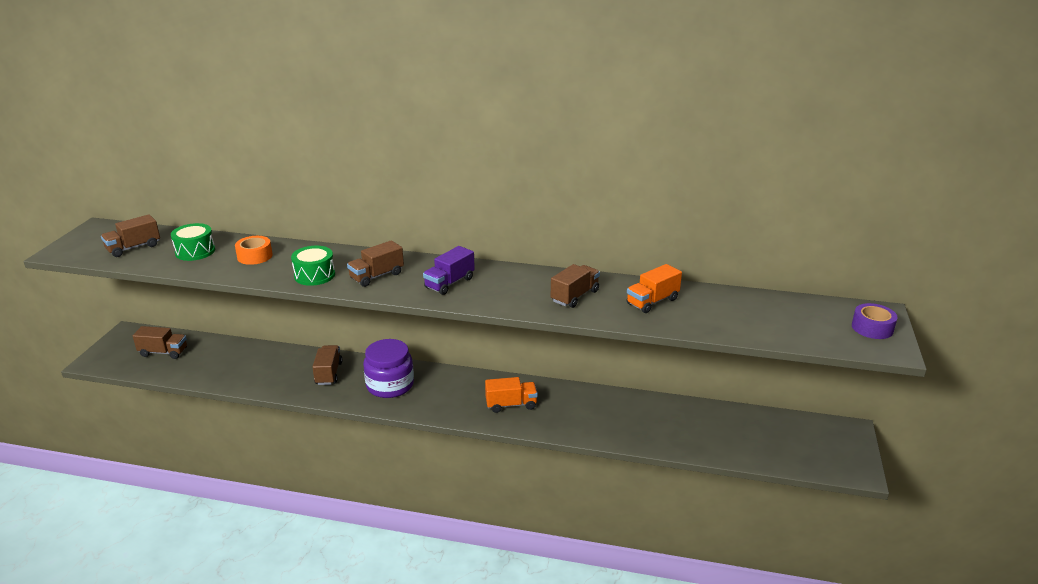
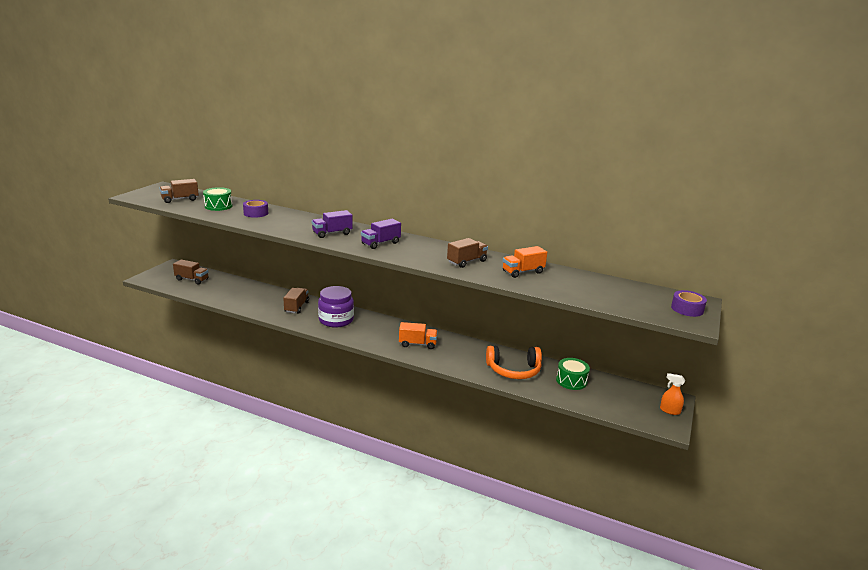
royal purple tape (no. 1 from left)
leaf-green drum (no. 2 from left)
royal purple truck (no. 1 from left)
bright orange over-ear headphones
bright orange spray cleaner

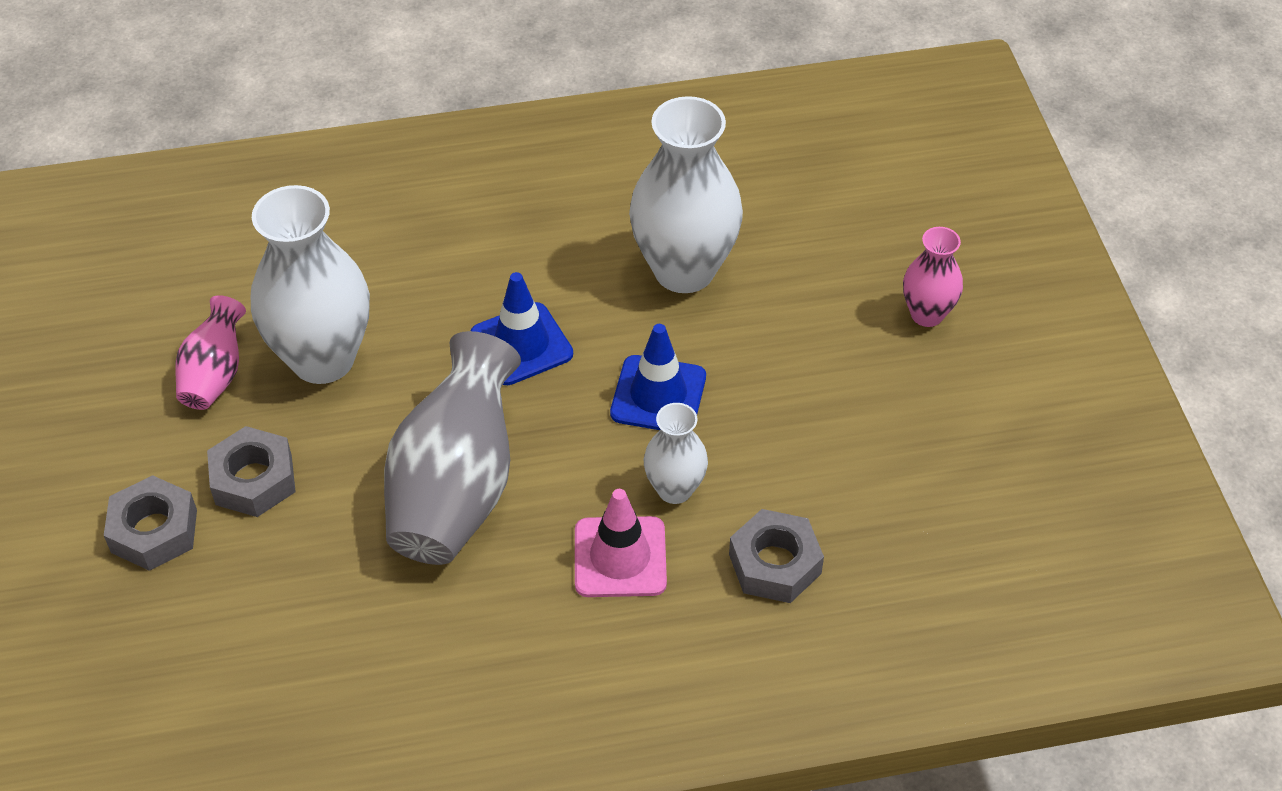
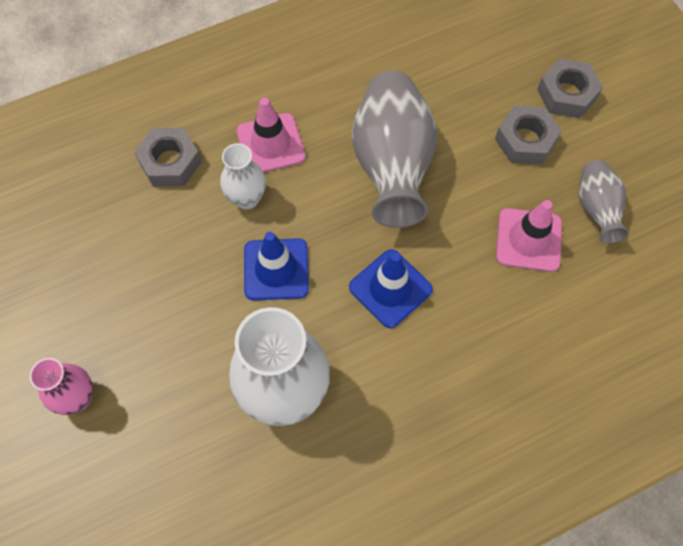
ash-grey flower vase (no. 2 from left)
rosy road cone (no. 2 from left)

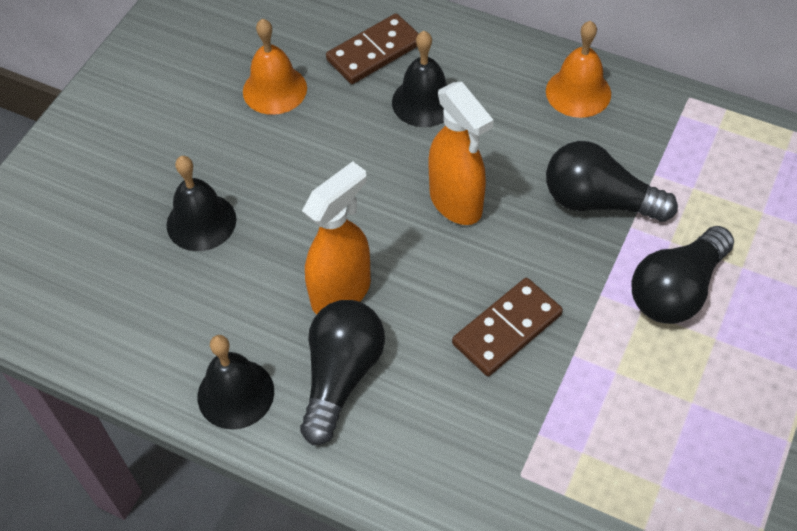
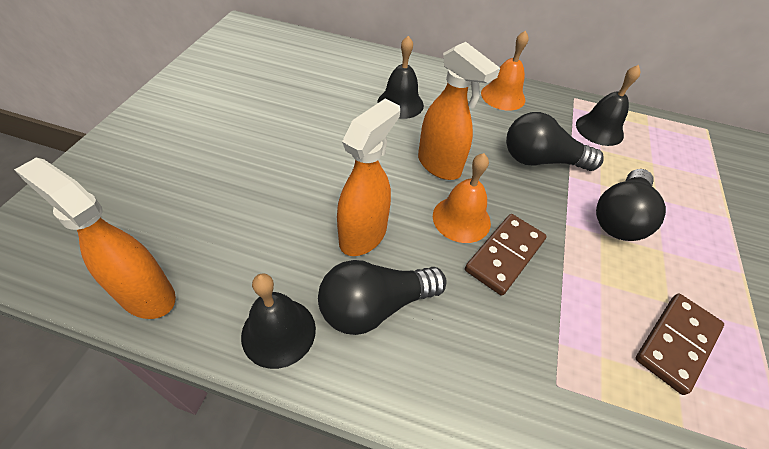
ebony bell (no. 3 from left)
bright orange bell (no. 1 from left)
ebony light bulb (no. 1 from left)
dark brown domino piece (no. 2 from left)
bright orange spray cleaner (no. 1 from left)

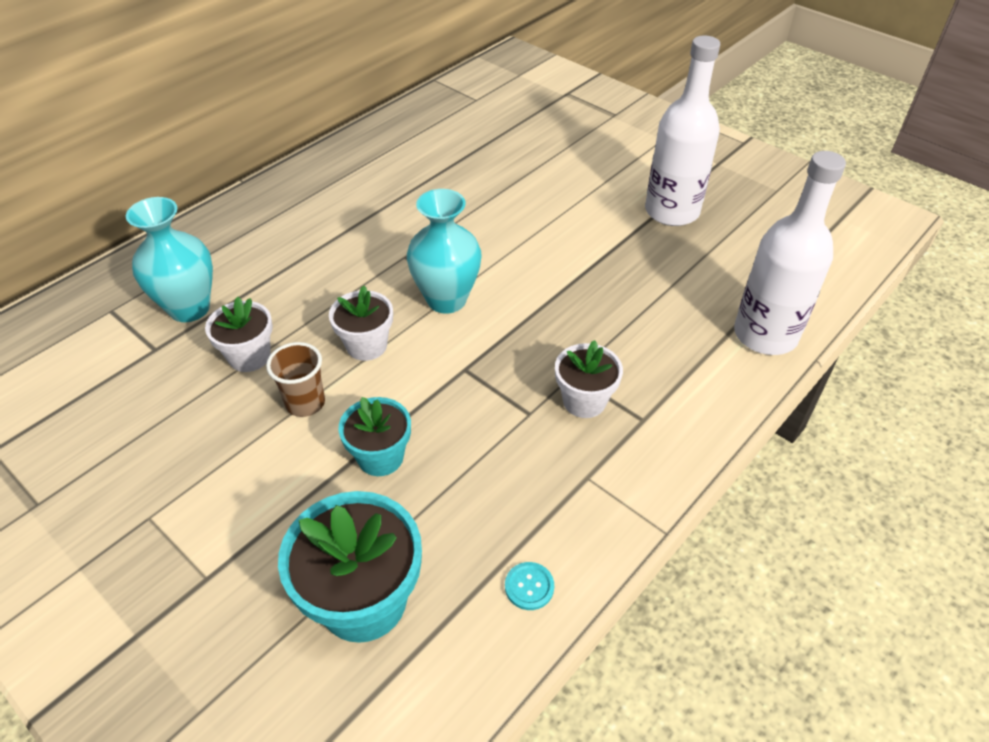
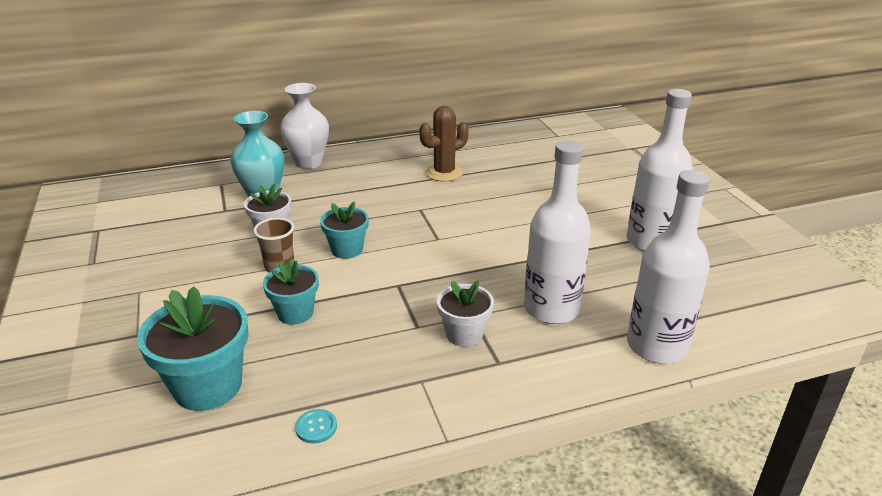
teal potted plant (no. 3 from left)
teal flower vase (no. 2 from left in the first image)
pure white flower vase
dark brown saguaro cactus
pure white bottle (no. 1 from left)

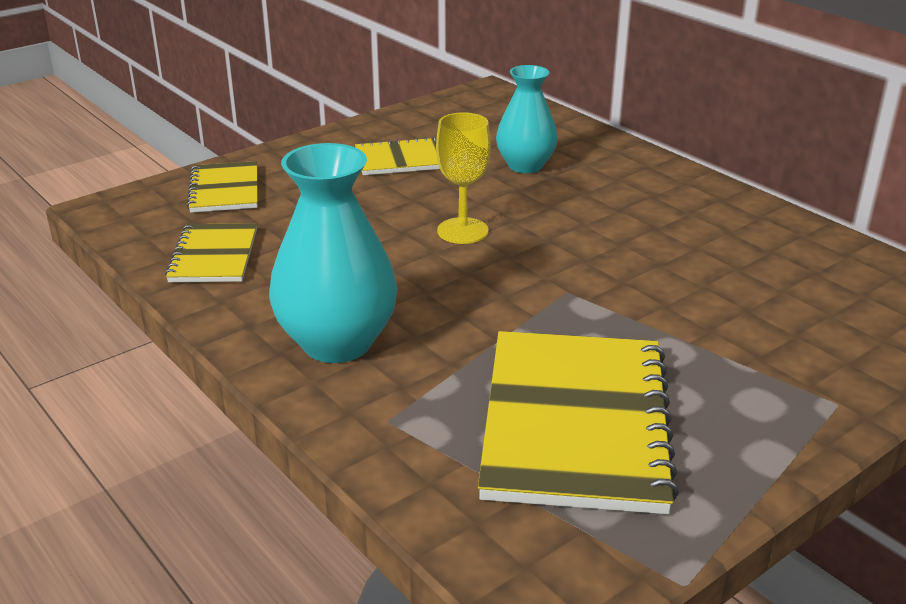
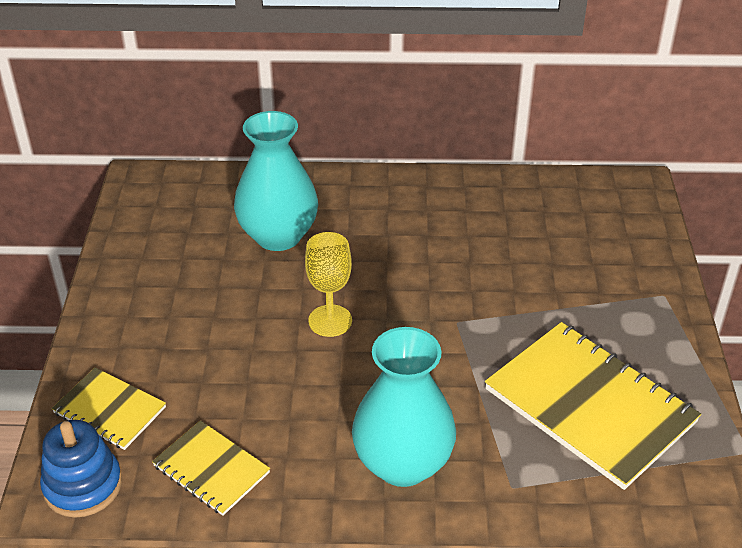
yellow exercise book (no. 3 from left in the first image)
teal flower vase (no. 1 from left)
cobalt stacking rings

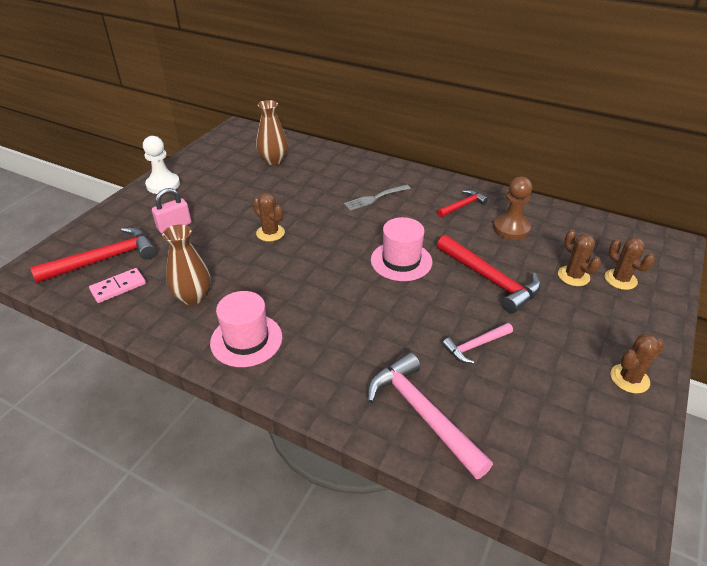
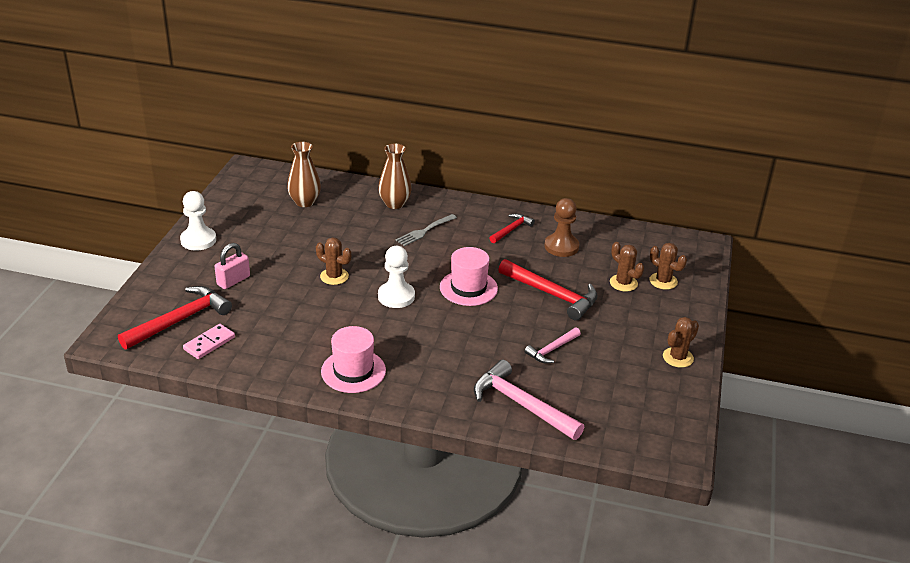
dark brown flower vase (no. 2 from left)
pure white chess pawn (no. 2 from left)

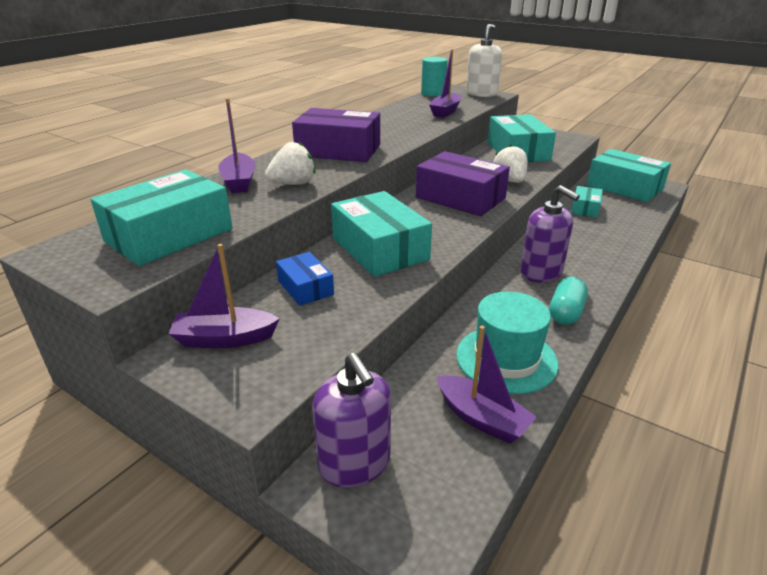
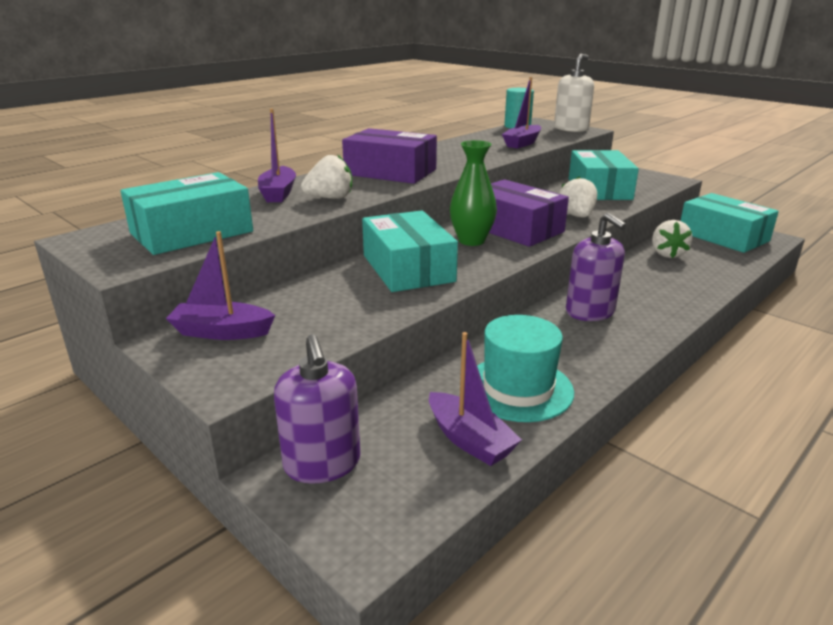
cobalt parcel
teal capsule
pure white strawberry (no. 3 from left)
leaf-green flower vase

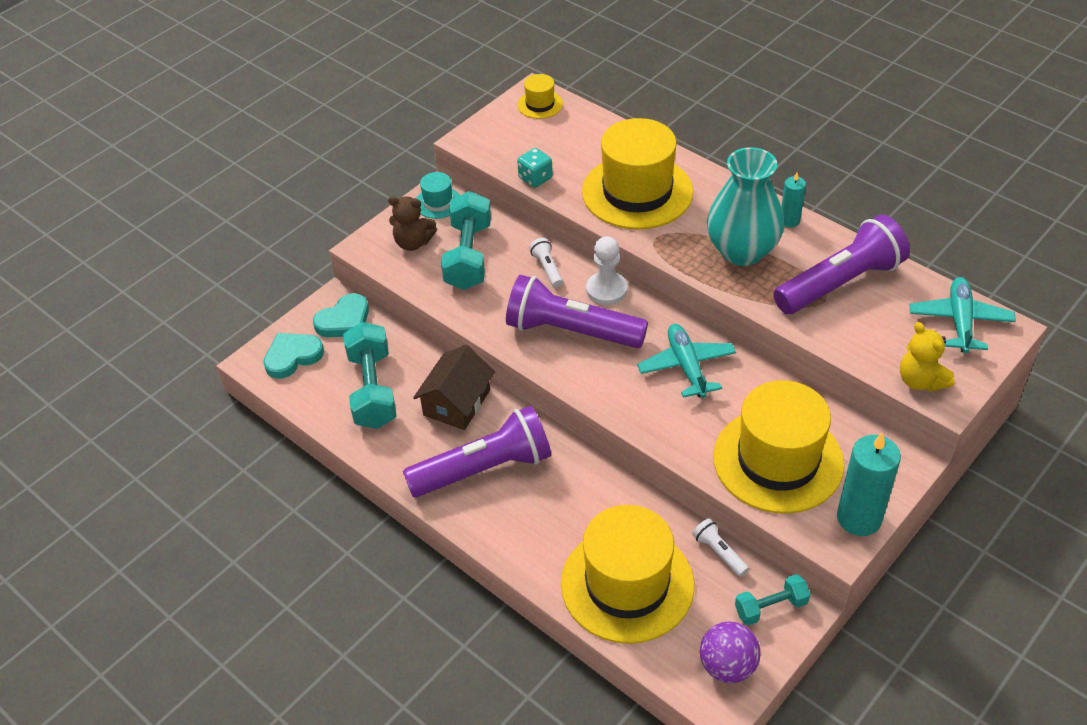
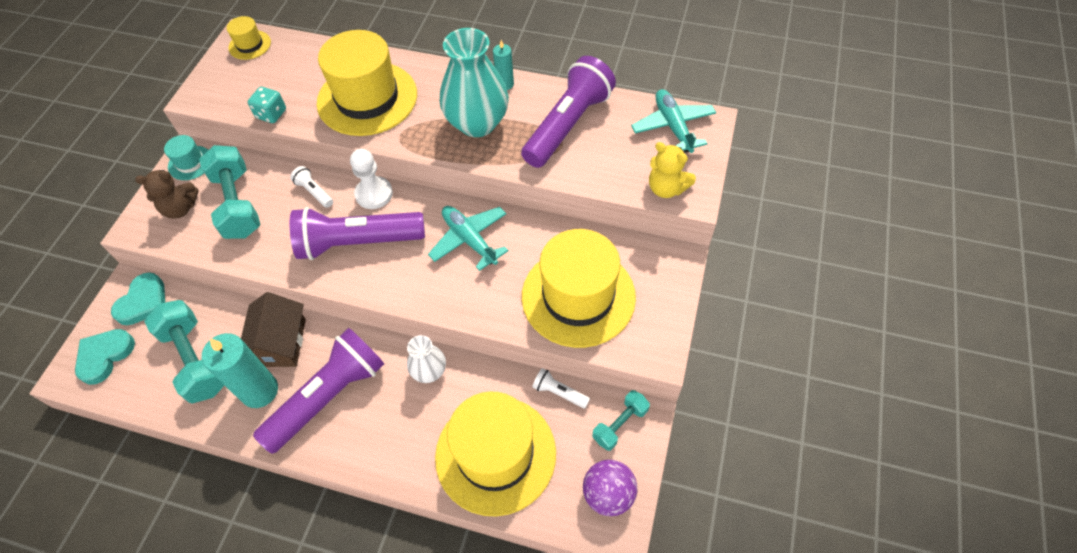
teal pillar candle (no. 1 from left)
pure white flower vase

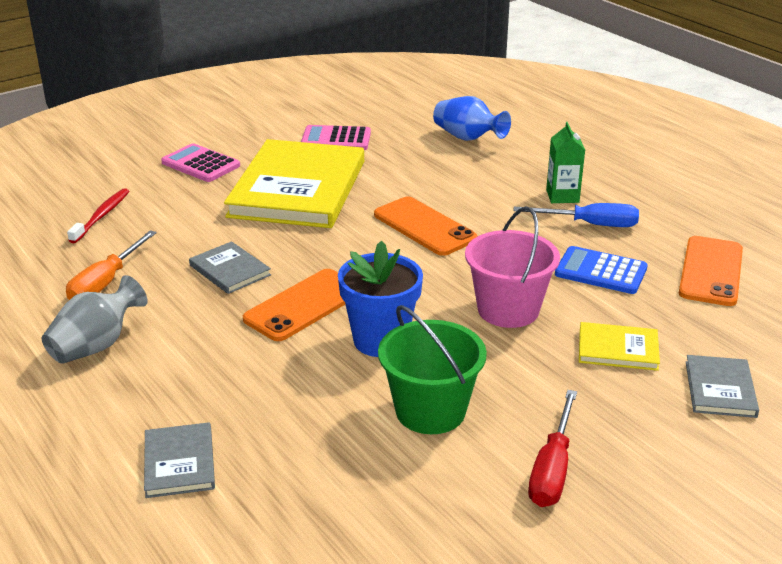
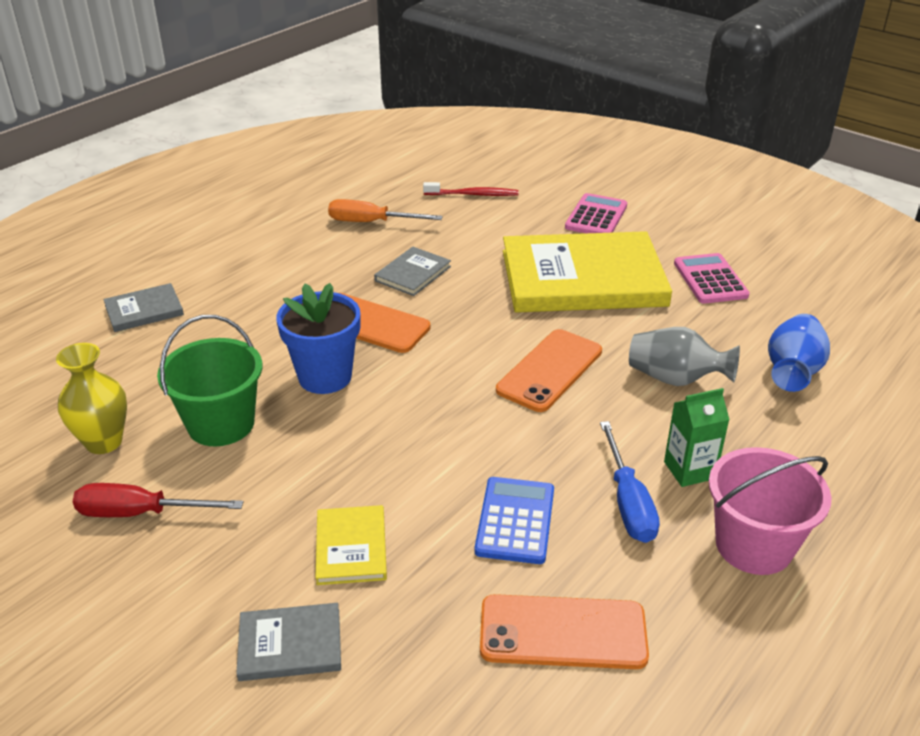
ash-grey flower vase
rosy sand bucket
yellow flower vase

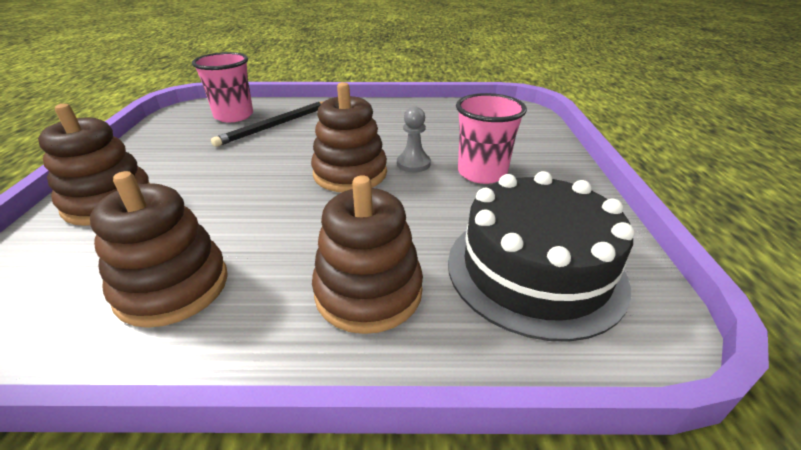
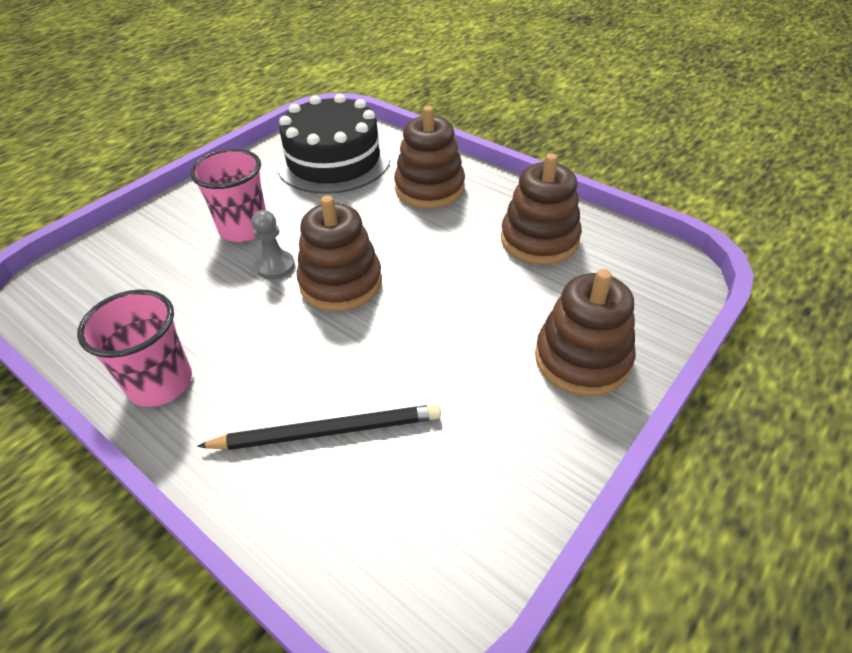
rosy beaker (no. 1 from left)

